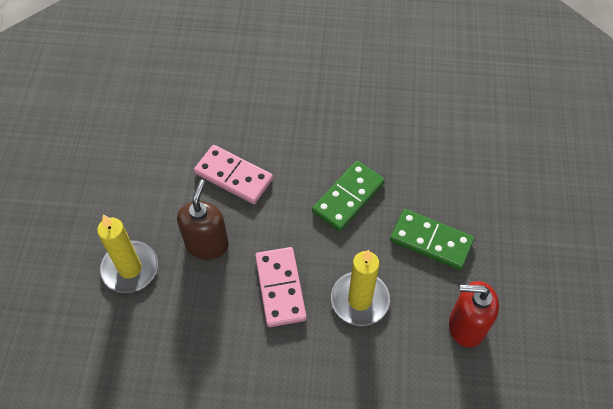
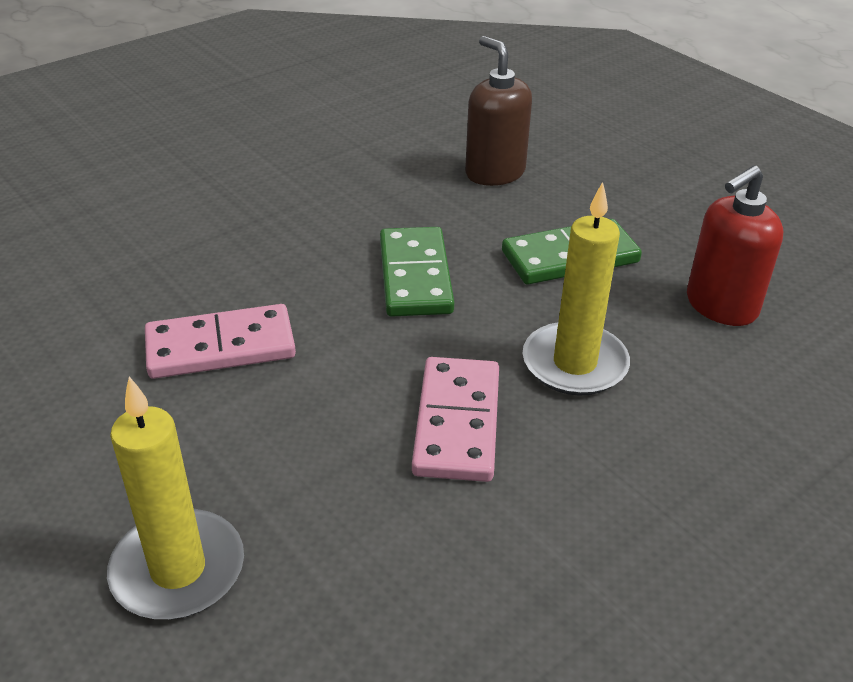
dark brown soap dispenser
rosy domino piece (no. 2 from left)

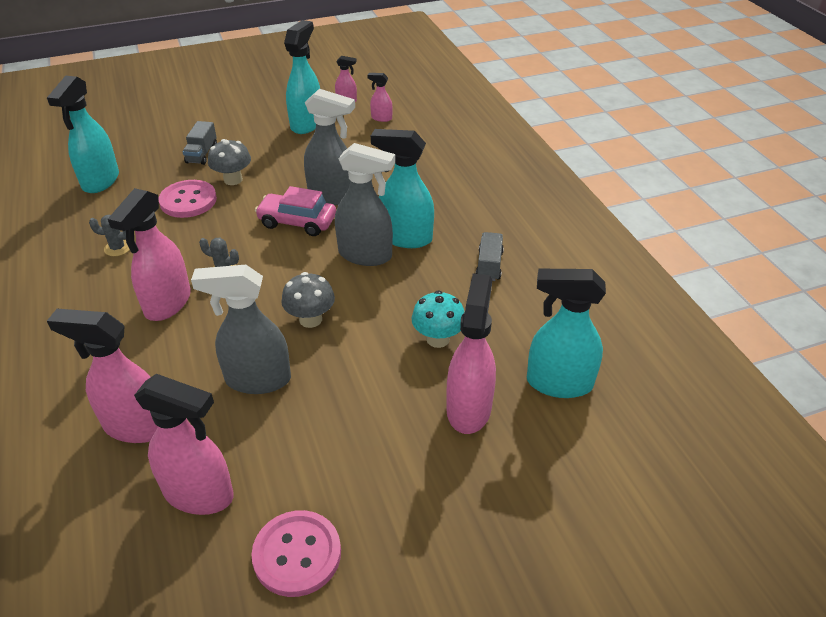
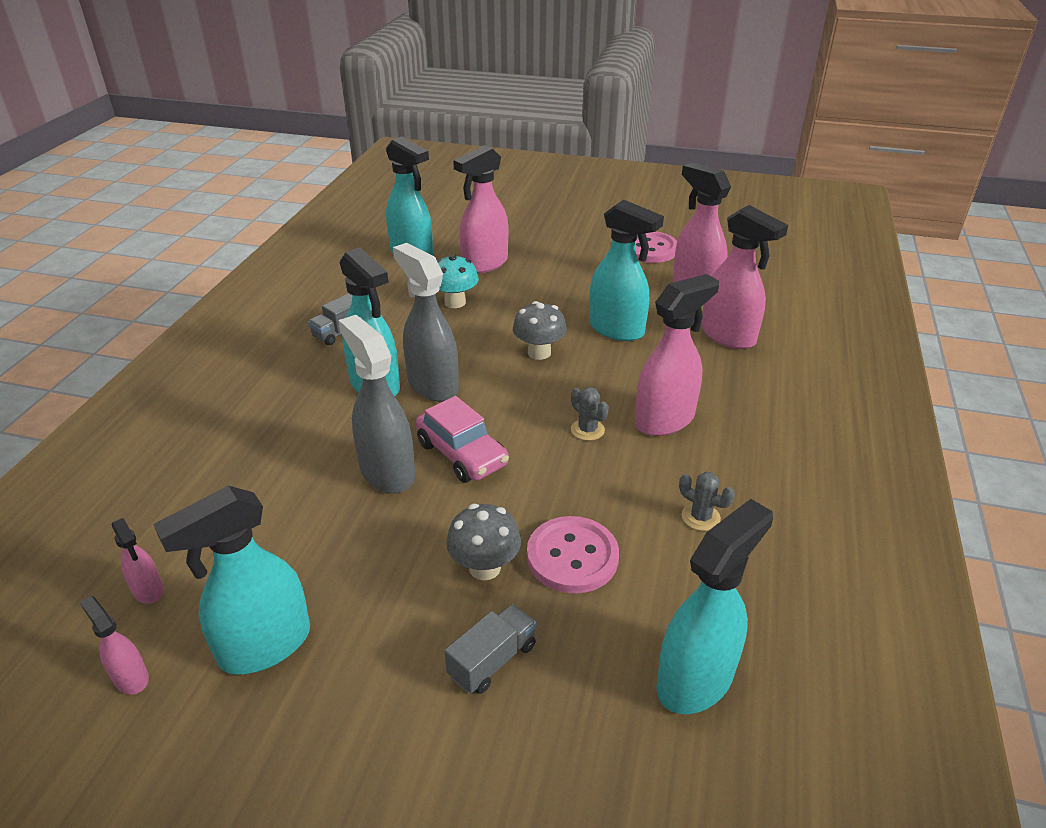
teal spray cleaner (no. 4 from left)

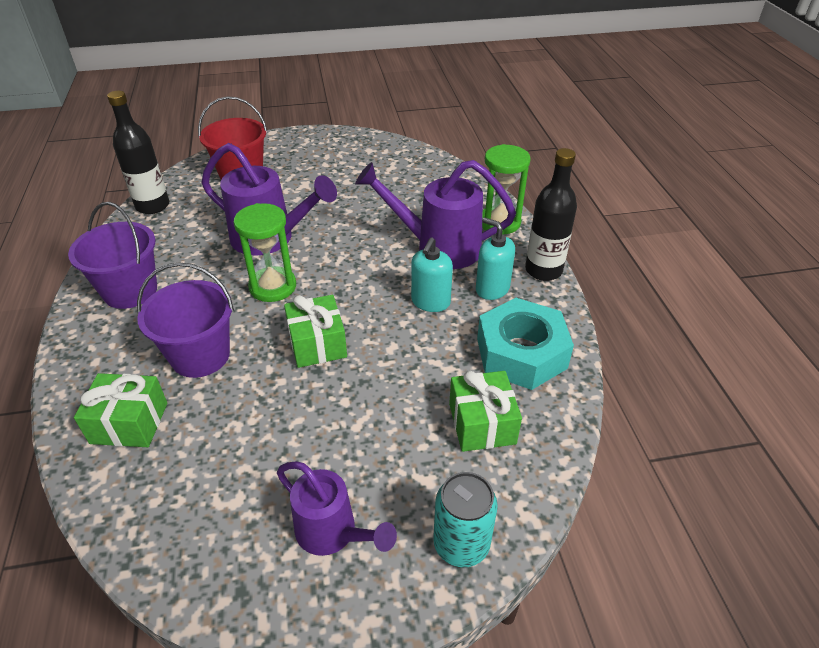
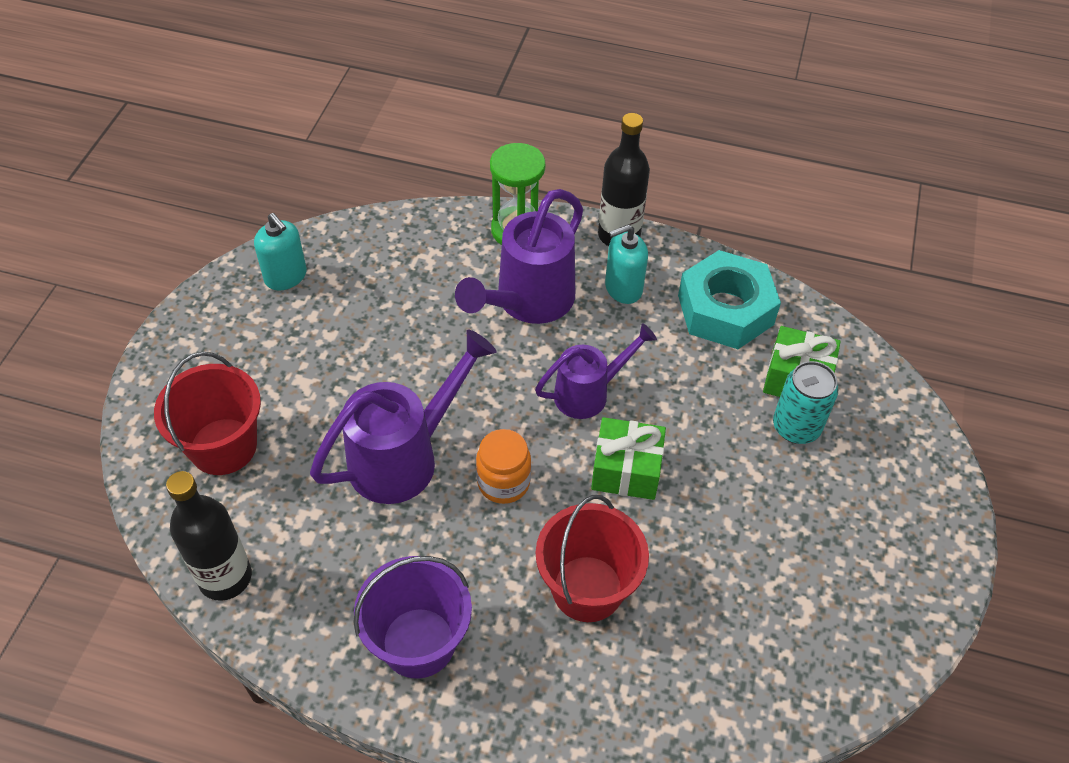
leaf-green wrapped gift (no. 1 from left in the first image)
scarlet sand bucket (no. 2 from left)
bright orange jar
royal purple watering pot (no. 3 from left)
teal soap dispenser (no. 1 from left)
teal can

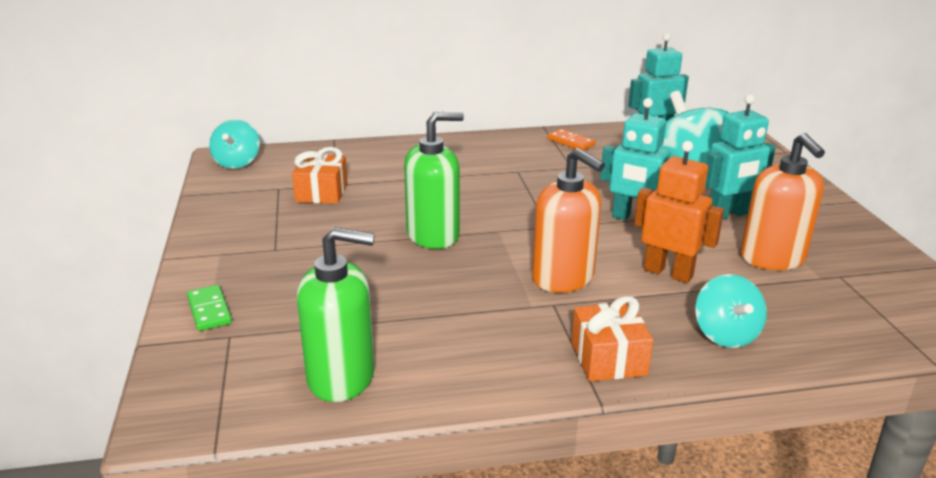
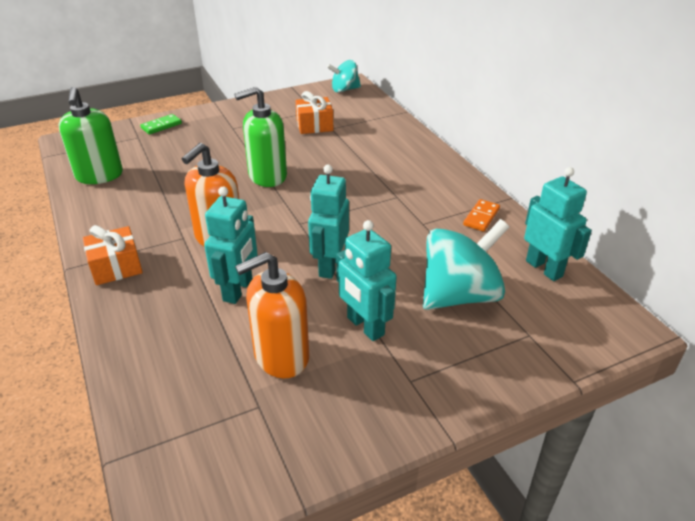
leaf-green soap dispenser (no. 2 from left)
teal robot figure (no. 1 from left)
teal spinning top (no. 3 from left in the first image)

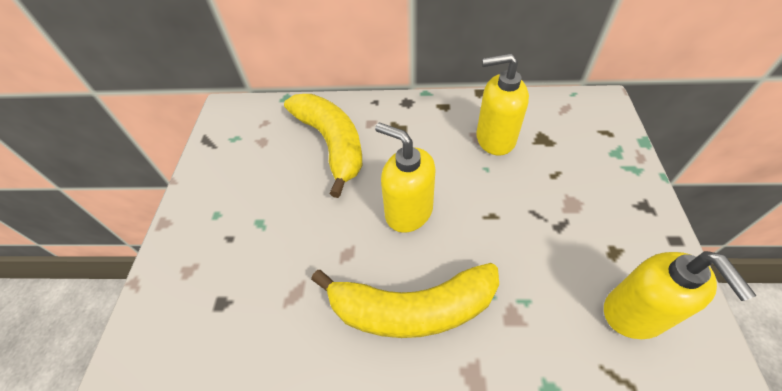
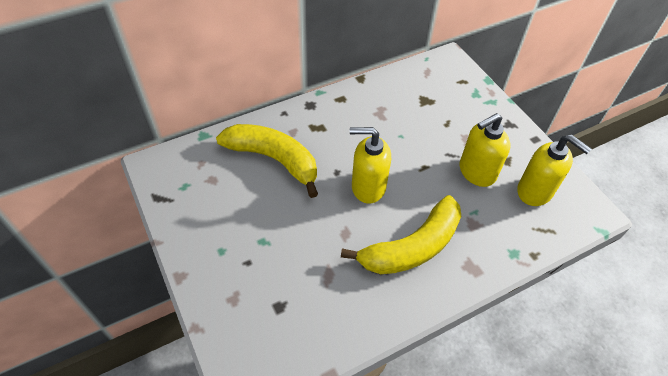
yellow soap dispenser (no. 2 from left)

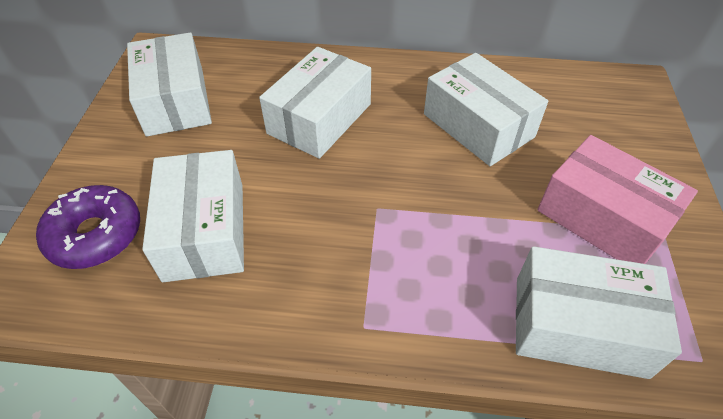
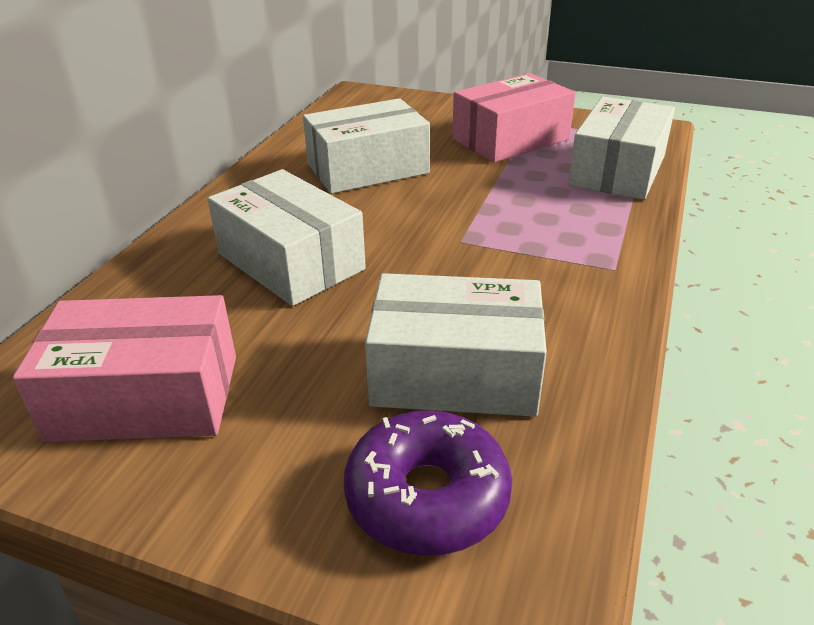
rosy parcel (no. 1 from left)

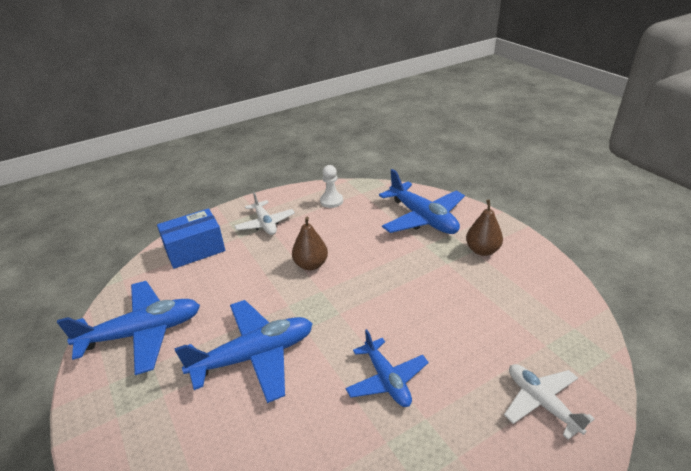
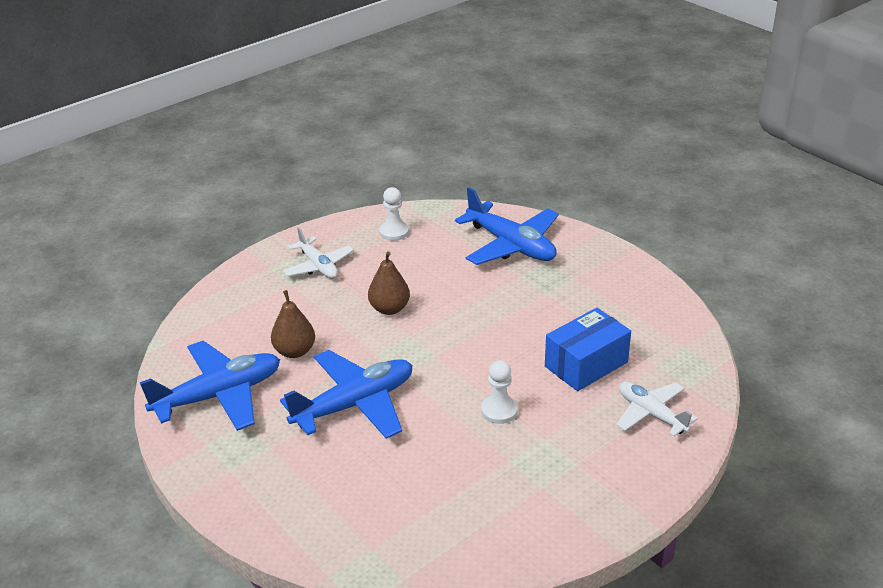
cobalt parcel
pure white chess pawn (no. 2 from left)
dark brown toy pear (no. 1 from left)

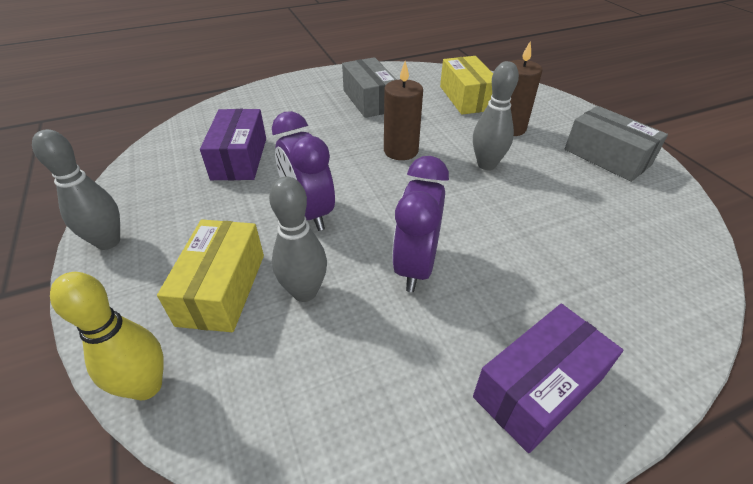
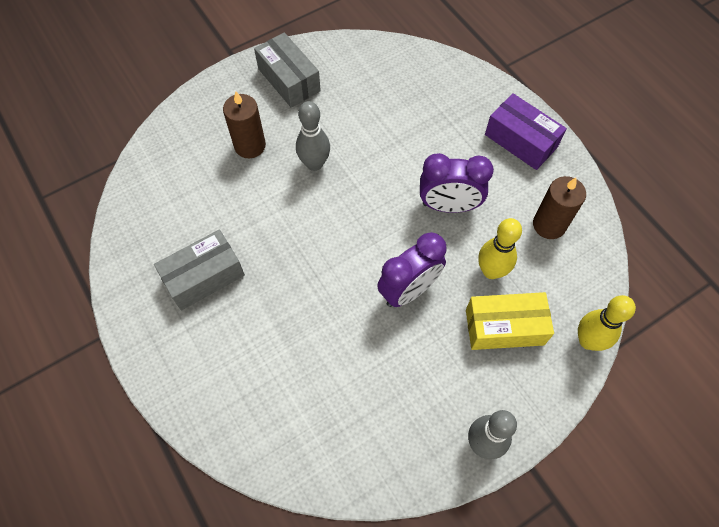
royal purple parcel (no. 1 from left in the first image)
yellow bowling pin (no. 1 from left)
dark brown pillar candle (no. 2 from left)
yellow parcel (no. 2 from left in the first image)
ash-grey parcel (no. 2 from left)

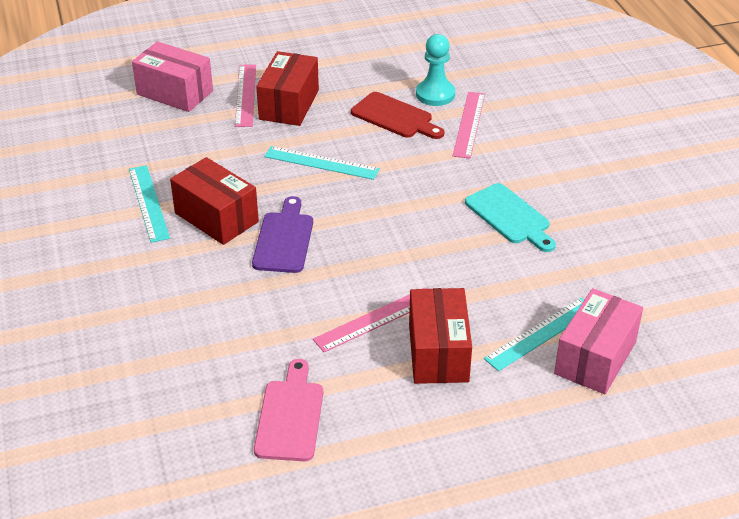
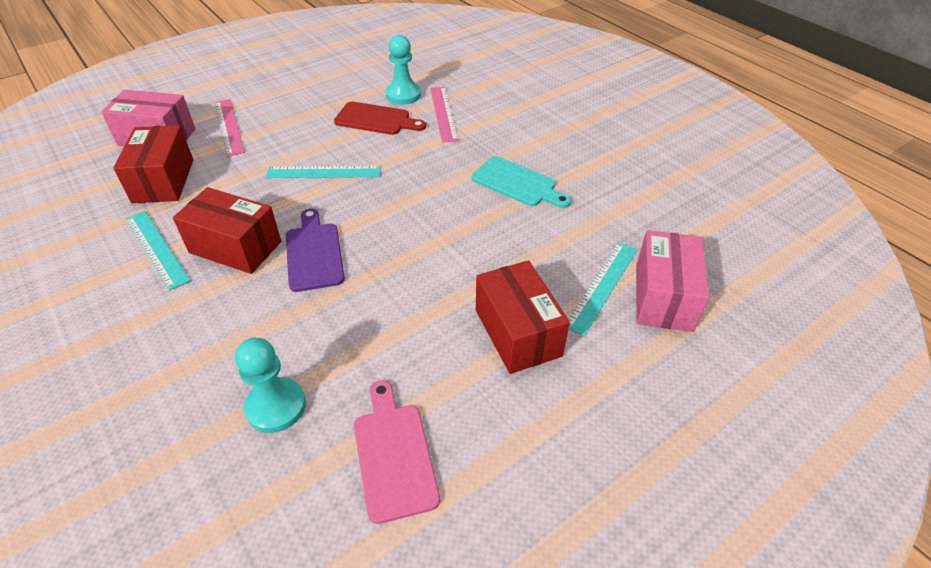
scarlet parcel (no. 1 from left)
rosy ruler (no. 2 from left in the first image)
teal chess pawn (no. 1 from left)

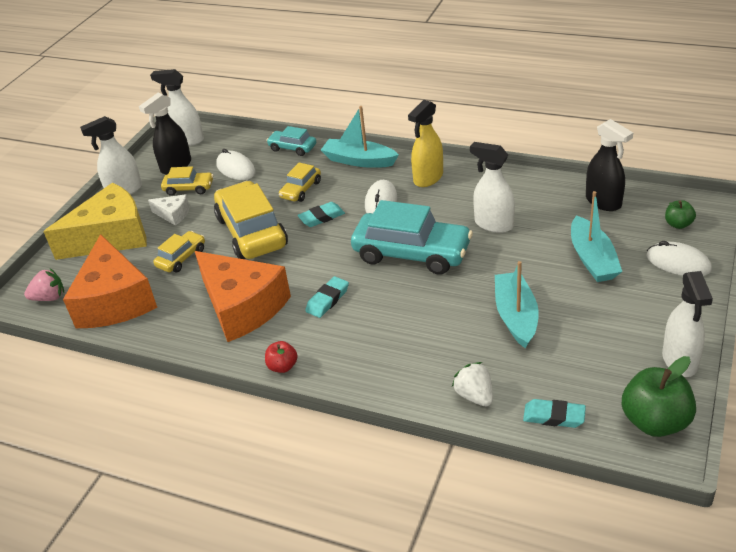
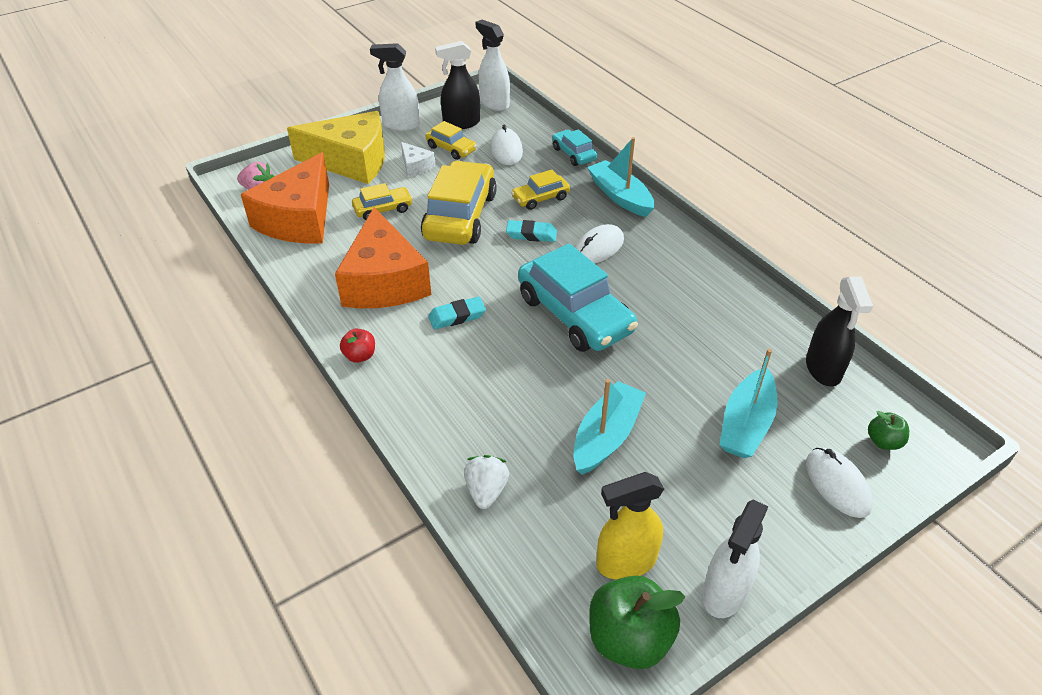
yellow spray cleaner
pure white spray cleaner (no. 3 from left in the first image)
teal eraser (no. 3 from left in the first image)

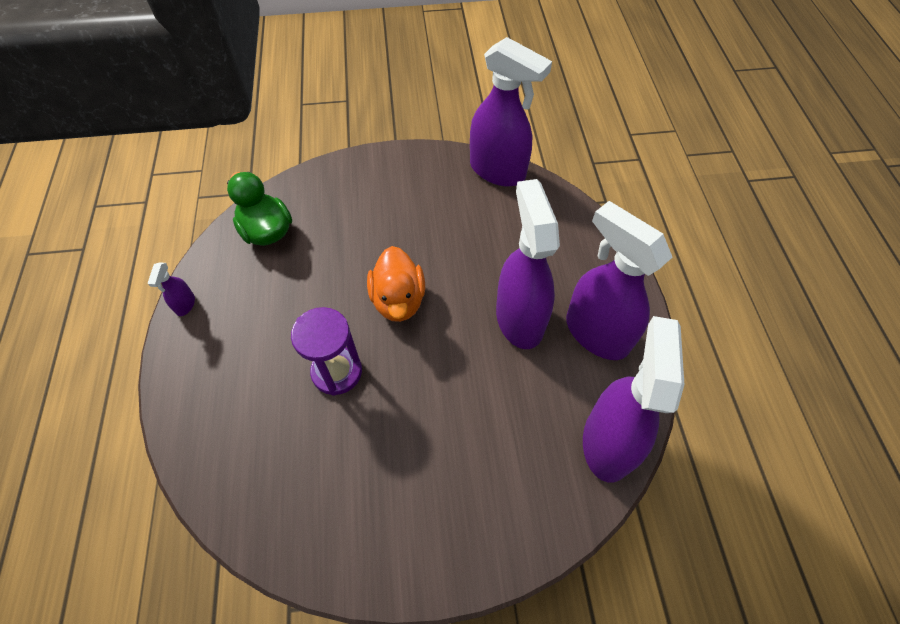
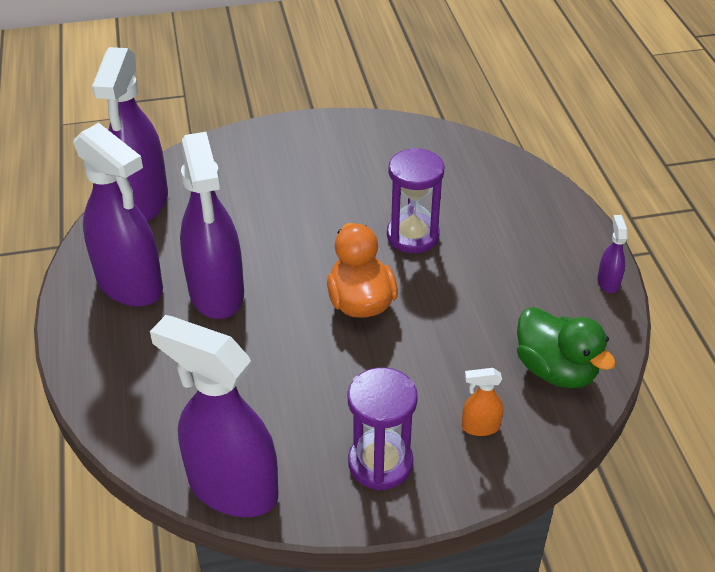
royal purple sandglass (no. 1 from left)
bright orange spray cleaner

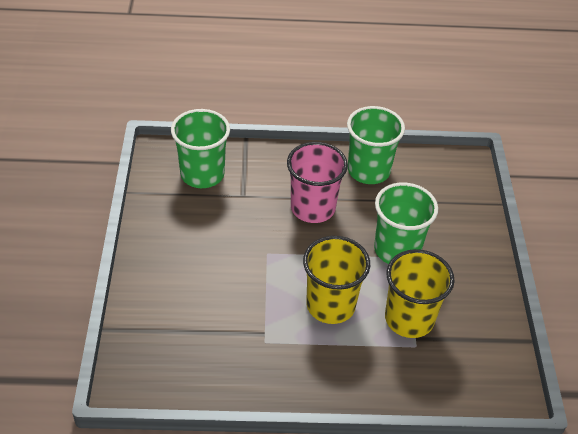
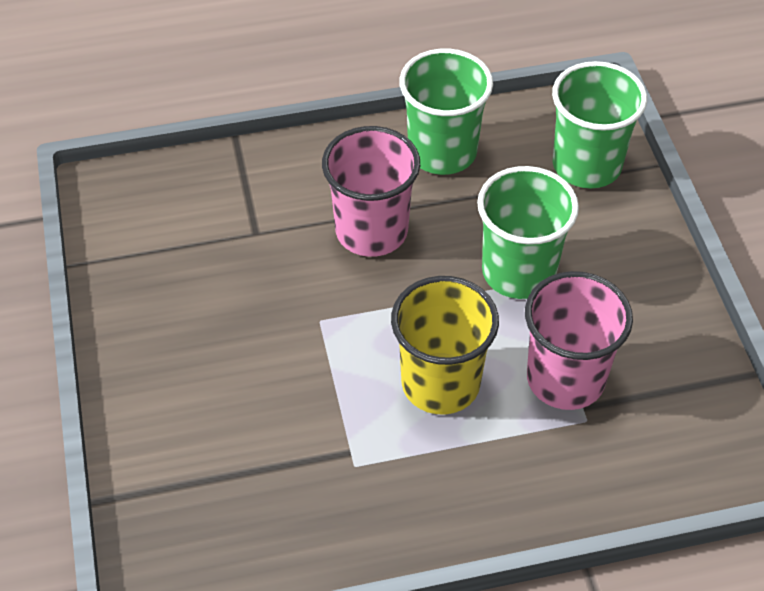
leaf-green beaker (no. 3 from left)
rosy beaker (no. 2 from left)

